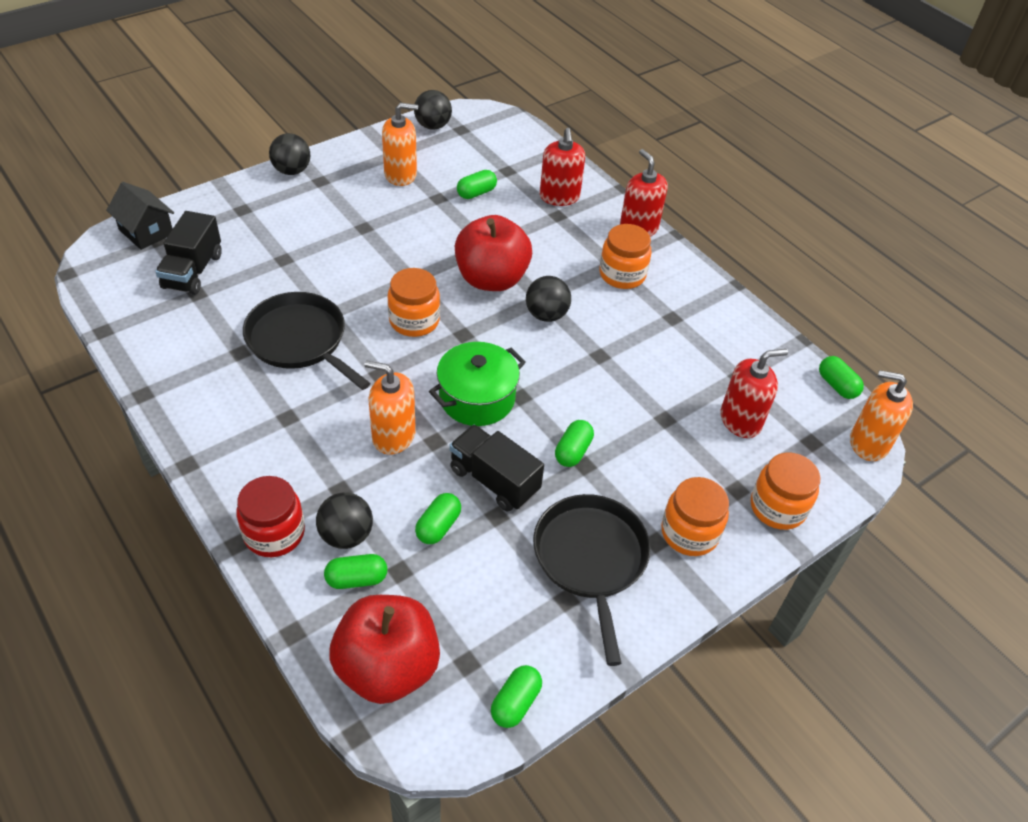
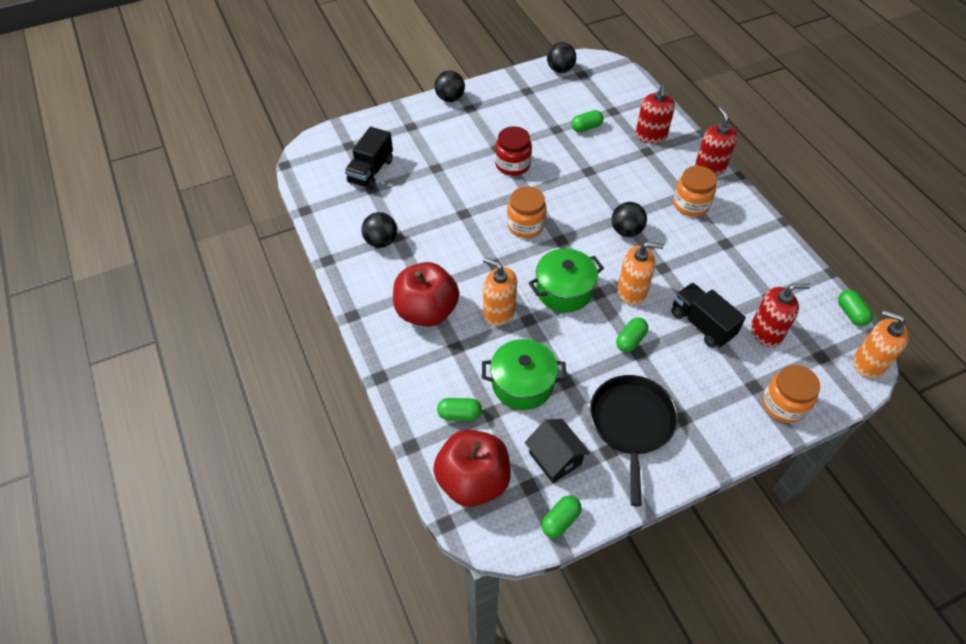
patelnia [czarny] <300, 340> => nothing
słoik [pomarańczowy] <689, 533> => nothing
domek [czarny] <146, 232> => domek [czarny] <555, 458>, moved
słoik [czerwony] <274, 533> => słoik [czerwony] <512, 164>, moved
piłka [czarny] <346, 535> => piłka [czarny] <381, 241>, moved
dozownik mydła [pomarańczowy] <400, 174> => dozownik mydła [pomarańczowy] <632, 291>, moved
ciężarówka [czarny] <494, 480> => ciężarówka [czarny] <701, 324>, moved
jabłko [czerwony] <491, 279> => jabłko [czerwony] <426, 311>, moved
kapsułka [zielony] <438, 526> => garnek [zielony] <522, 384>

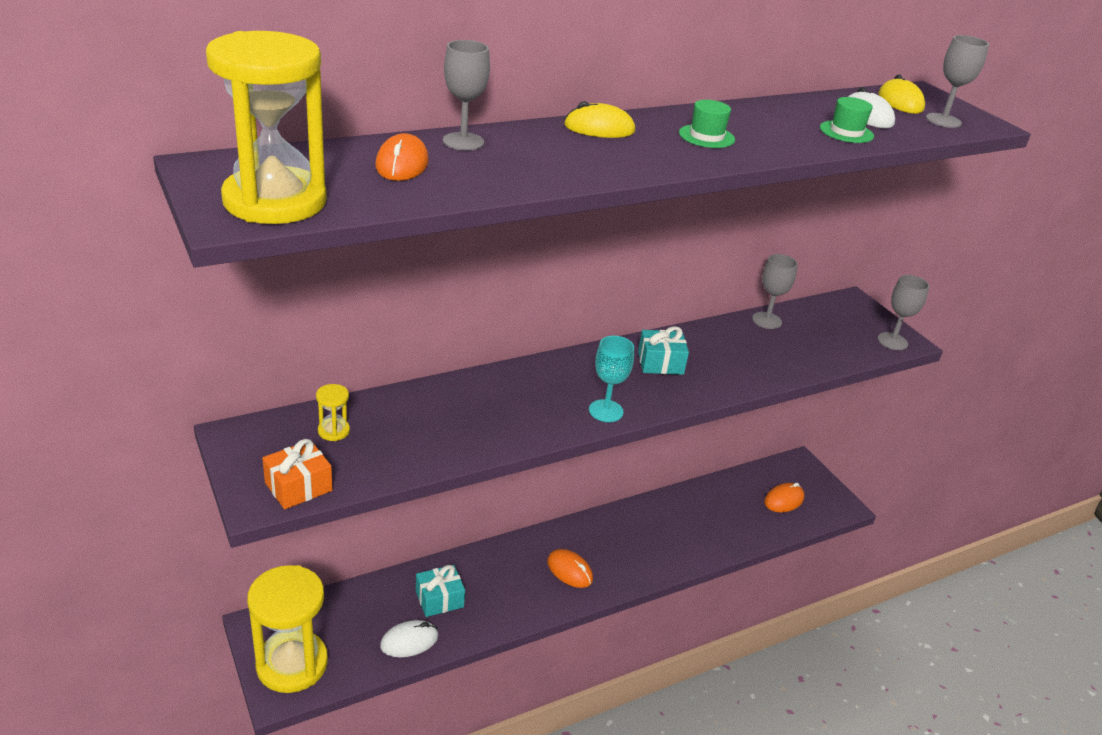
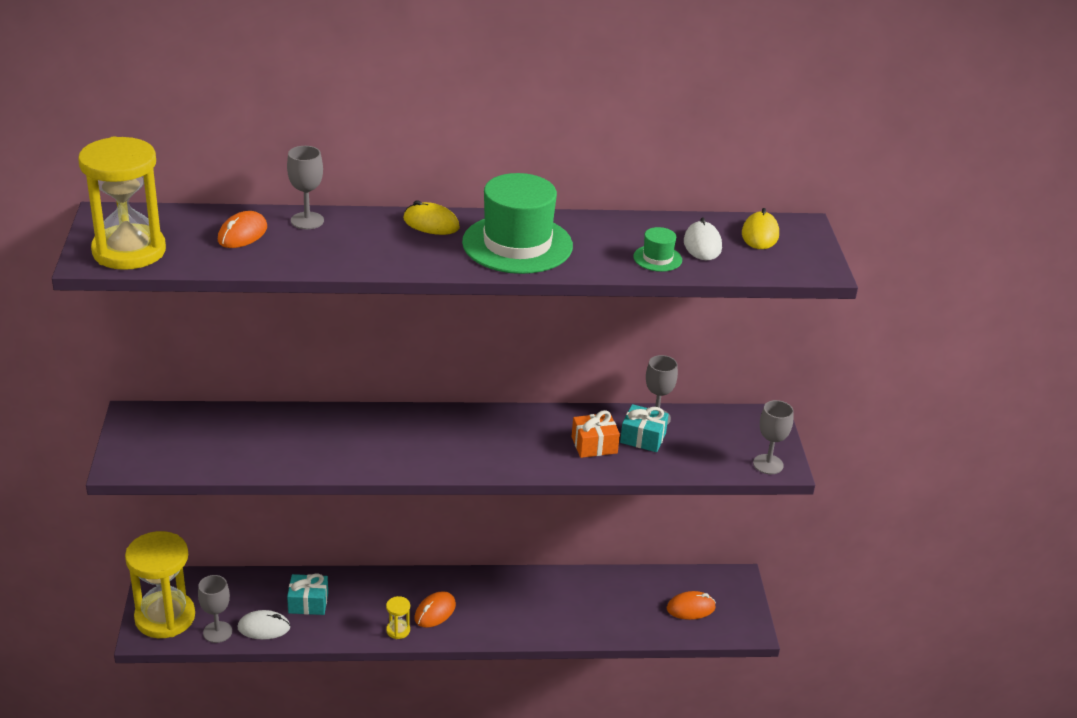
kielich [turkusowy] <606, 411> => nothing
prezent [pomarańczowy] <298, 486> => prezent [pomarańczowy] <594, 445>, moved
klepsydra [żółty] <333, 431> => klepsydra [żółty] <398, 630>, moved
prezent [turkusowy] <660, 363> => prezent [turkusowy] <643, 438>, moved
kielich [szary] <943, 120> => kielich [szary] <217, 632>, moved
myszka [pomarańczowy] <569, 570> => myszka [pomarańczowy] <435, 612>, 60 degrees clockwise
kapelusz [zielony] <706, 136> => kapelusz [zielony] <517, 244>, x2.27

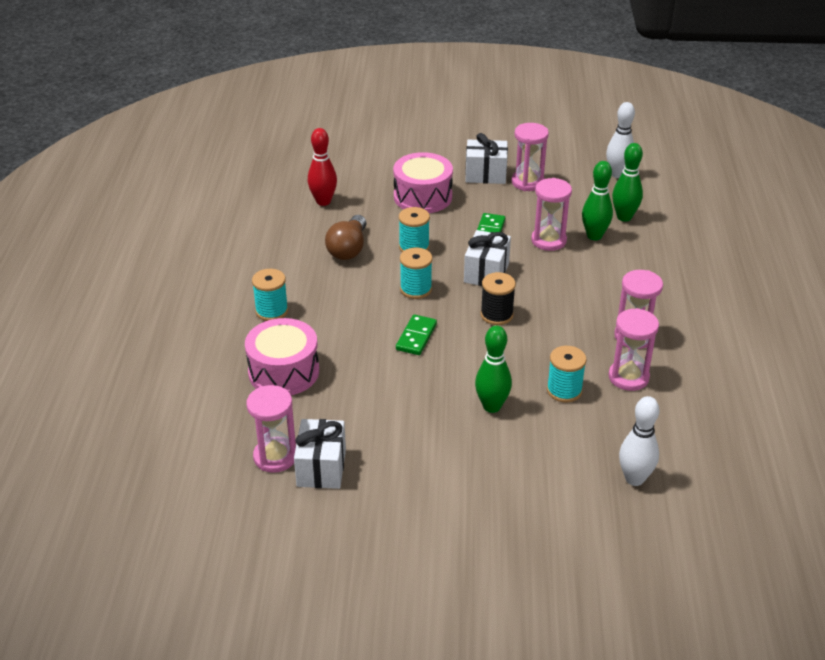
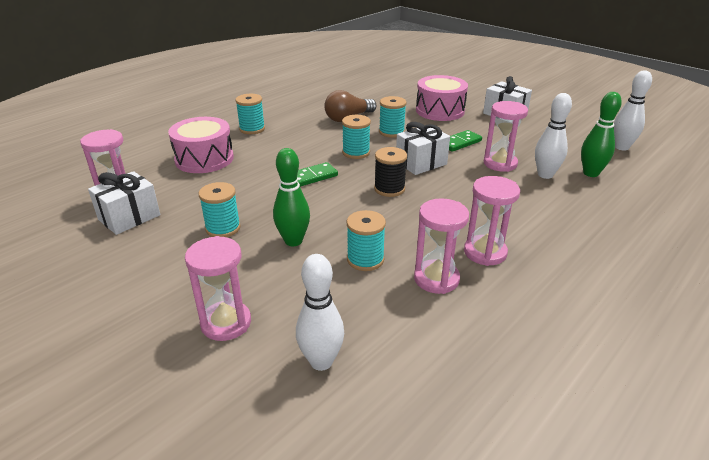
kręgiel [czerwony] <323, 201> => nothing
nothing => szpulka [turkusowy] <223, 228>
klepsydra [różowy] <527, 182> => klepsydra [różowy] <226, 323>, moved
kręgiel [zielony] <594, 236> => kręgiel [biały] <545, 175>

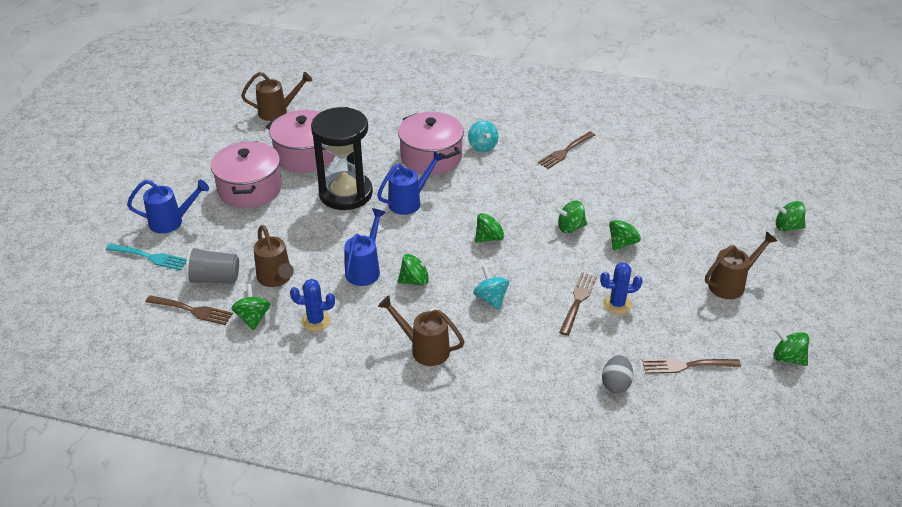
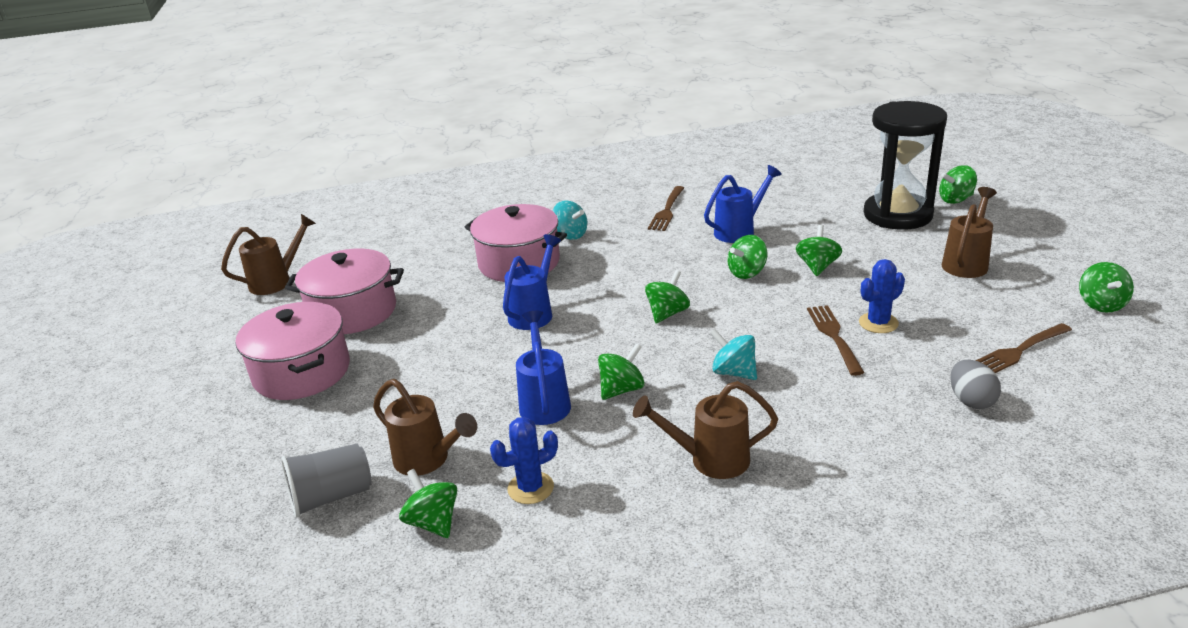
widelec [turkusowy] <150, 257> => nothing
widelec [brązowy] <192, 310> => nothing
konewka [niebieski] <171, 222> => konewka [niebieski] <739, 231>, moved
klepsydra [czarny] <345, 193> => klepsydra [czarny] <897, 215>, moved
bączek [zielony] <787, 358> => bączek [zielony] <1101, 304>, 90 degrees counterclockwise

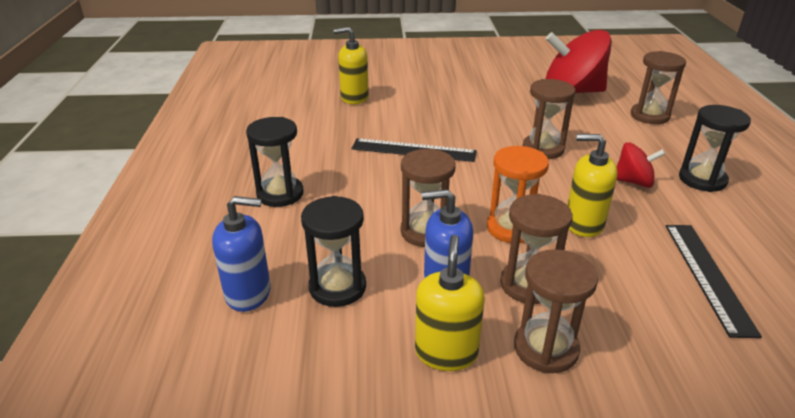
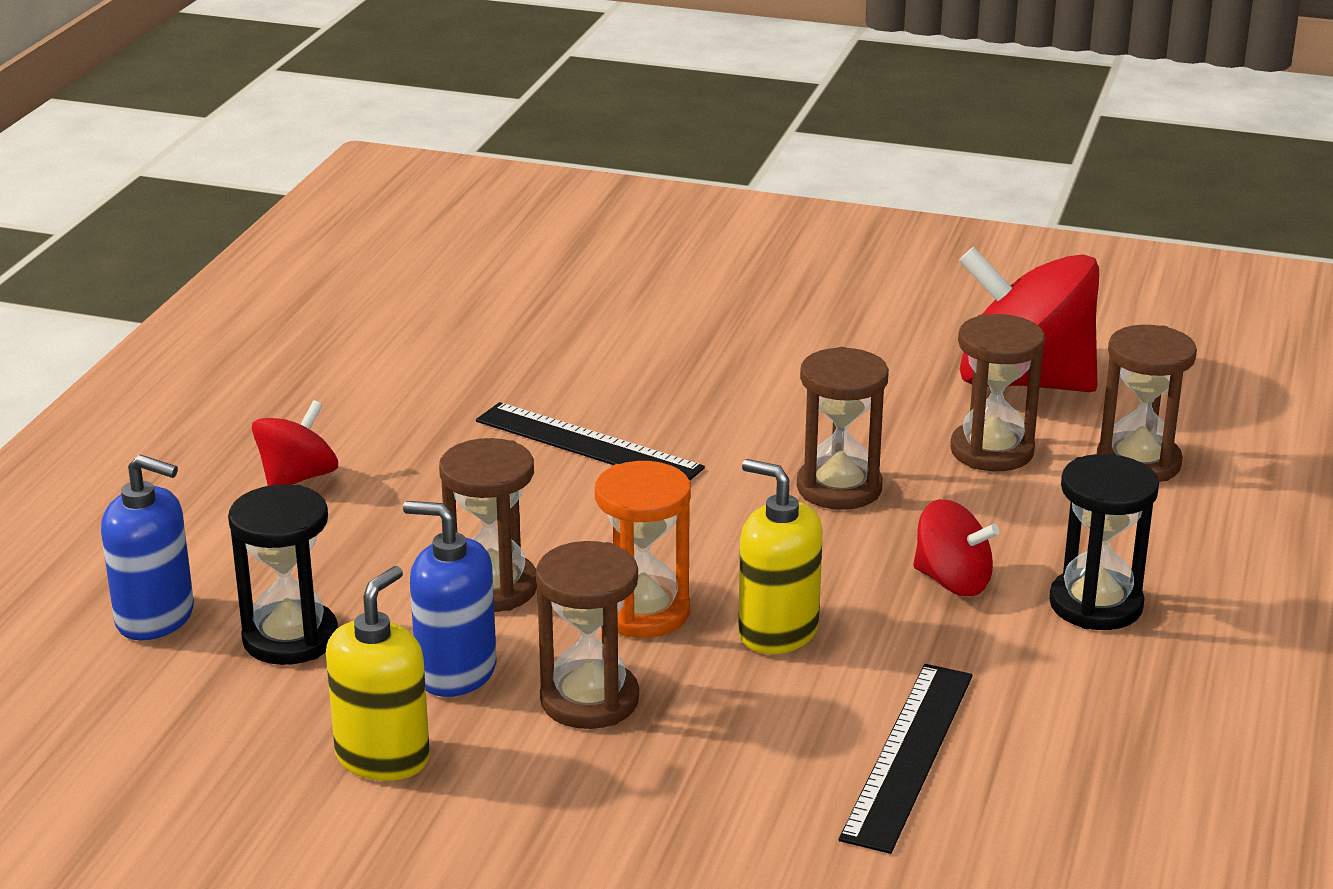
dozownik mydła [żółty] <354, 98> => nothing
klepsydra [brązowy] <546, 348> => klepsydra [brązowy] <992, 451>, moved
klepsydra [czarny] <280, 194> => bączek [czerwony] <298, 478>

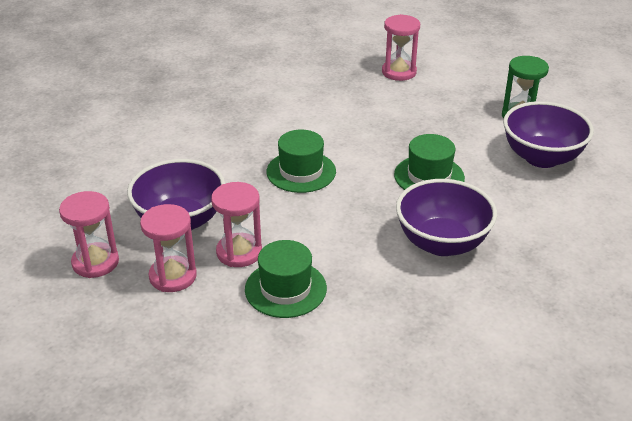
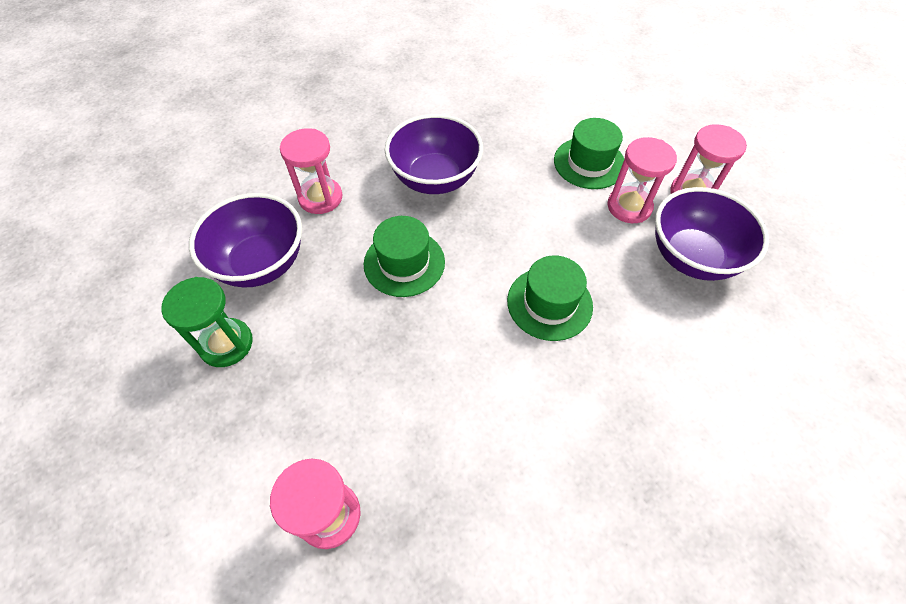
klepsydra [różowy] <95, 262> => klepsydra [różowy] <320, 198>, moved

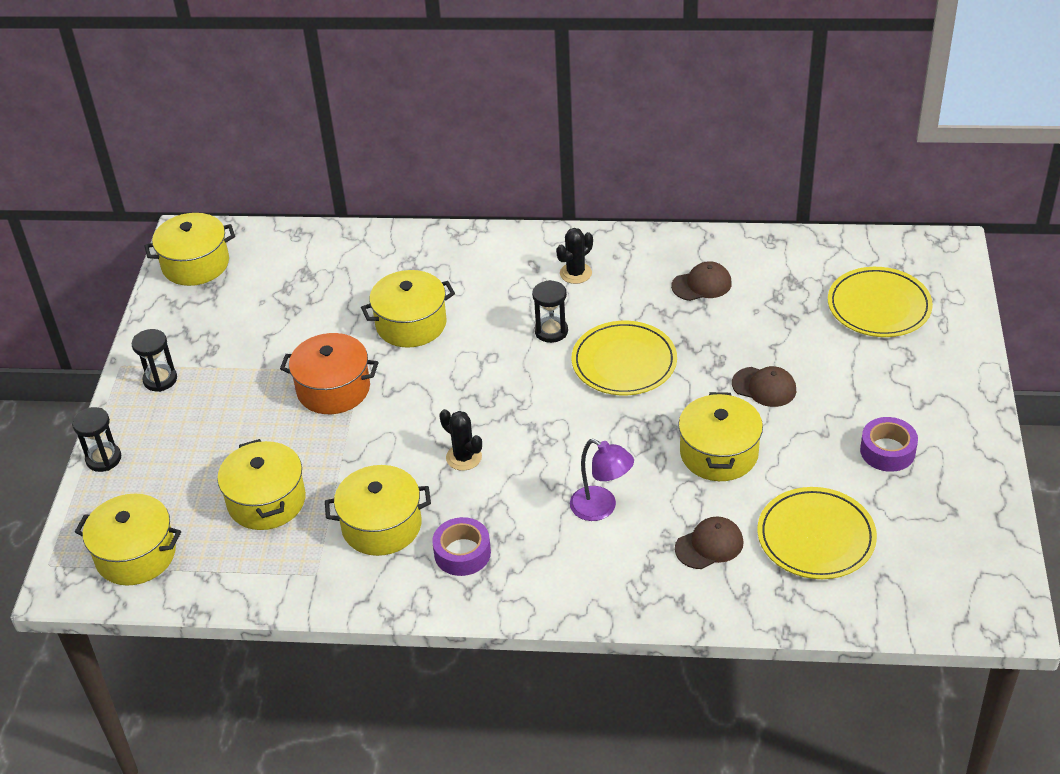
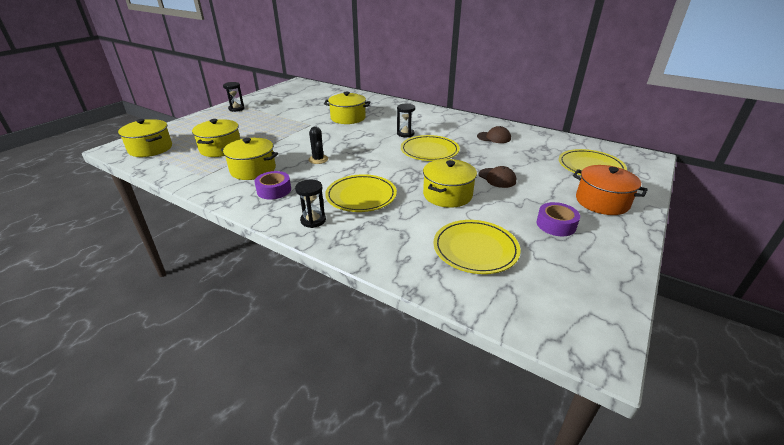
garnek [żółty] <195, 264> => nothing
kaktus [czarny] <575, 273> => nothing
czapka [brązowy] <709, 545> => nothing
klepsydra [czarny] <103, 459> => klepsydra [czarny] <313, 220>, moved
garnek [pomarańczowy] <333, 389> => garnek [pomarańczowy] <602, 202>, moved
lampka [fioletowy] <601, 508> => talerz [żółty] <361, 196>

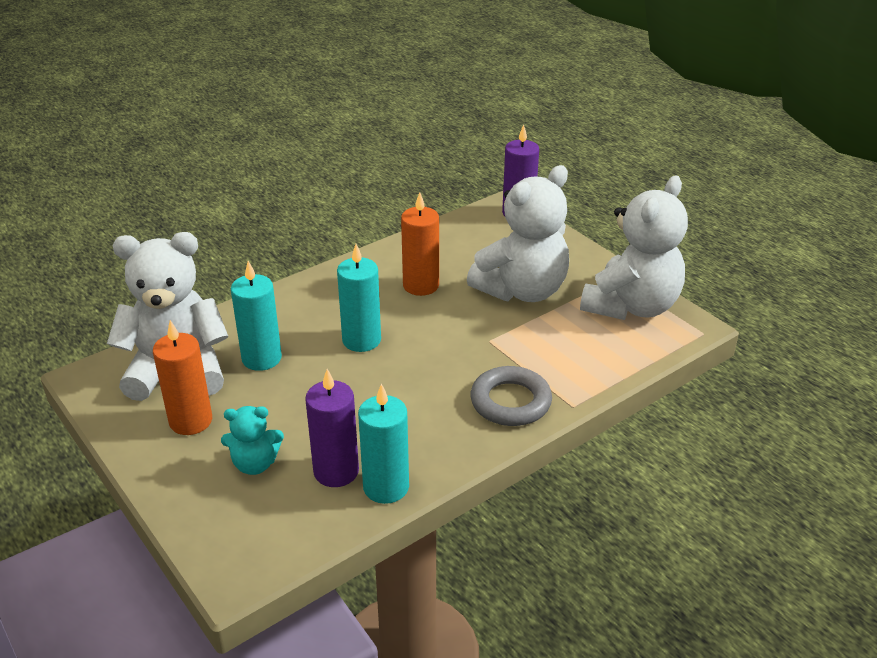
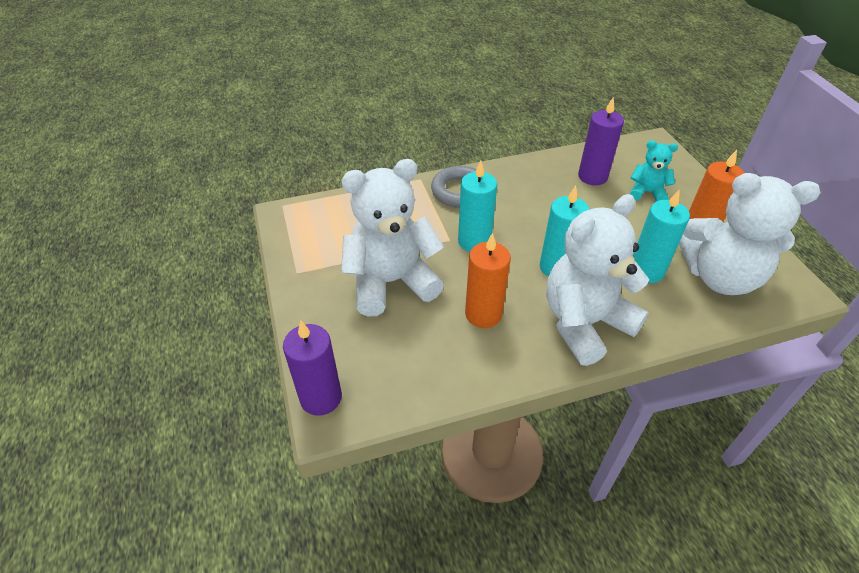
świeca [turkusowy] <386, 487> => świeca [turkusowy] <474, 241>, moved
miś [biały] <631, 306> => miś [biały] <584, 323>, moved

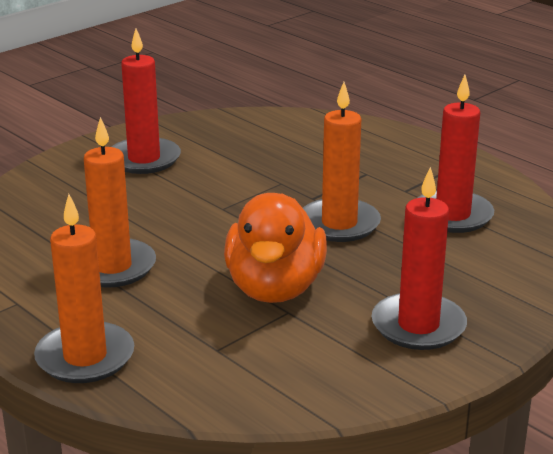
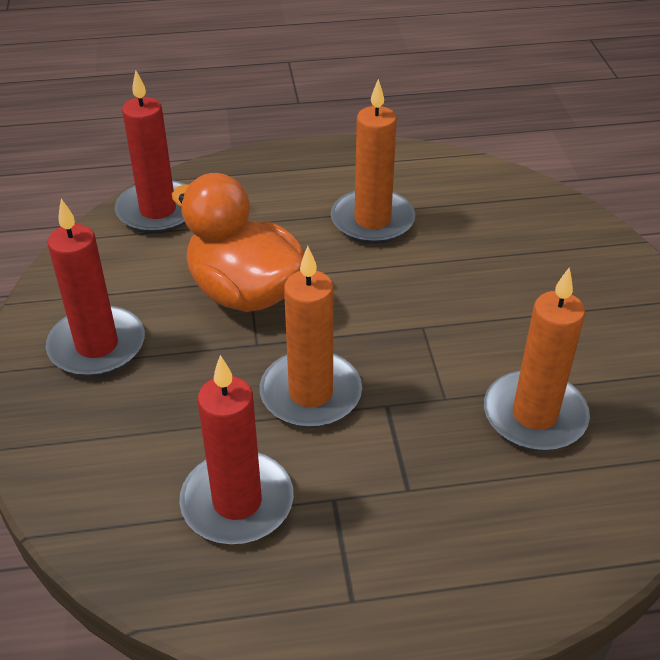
świeca [pomarańczowy] <85, 357> => świeca [pomarańczowy] <534, 415>, moved
świeca [czerwony] <144, 159> => świeca [czerwony] <158, 211>, moved

